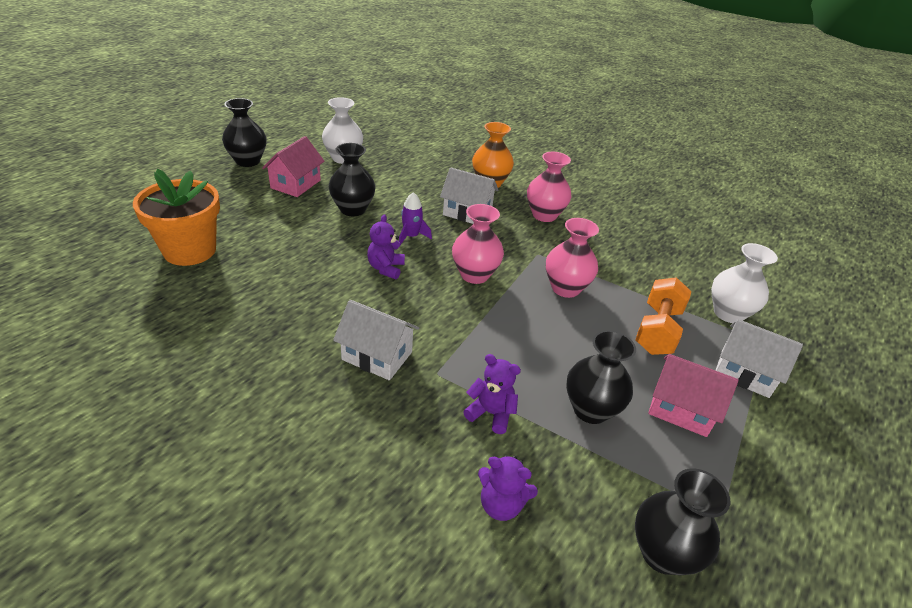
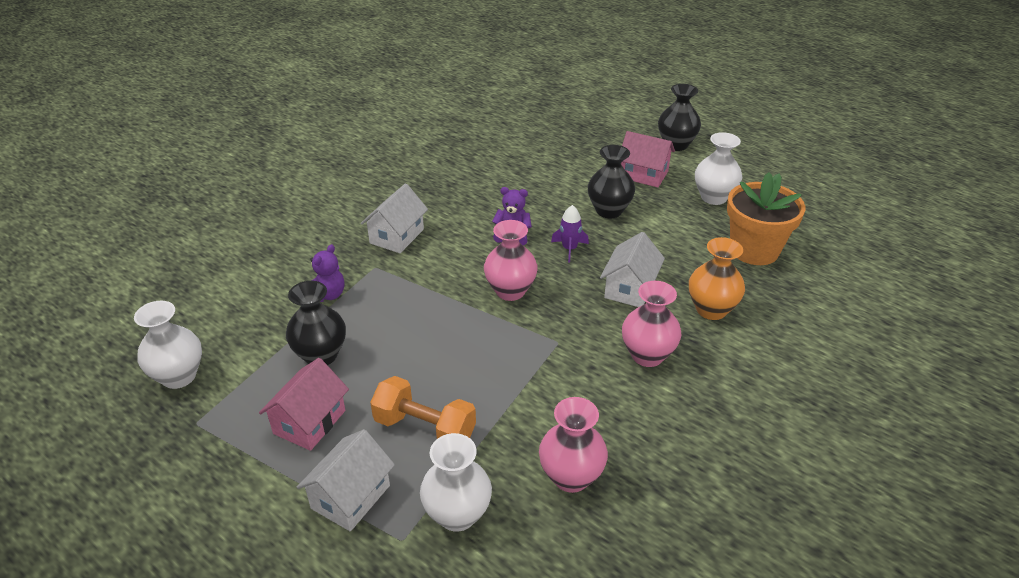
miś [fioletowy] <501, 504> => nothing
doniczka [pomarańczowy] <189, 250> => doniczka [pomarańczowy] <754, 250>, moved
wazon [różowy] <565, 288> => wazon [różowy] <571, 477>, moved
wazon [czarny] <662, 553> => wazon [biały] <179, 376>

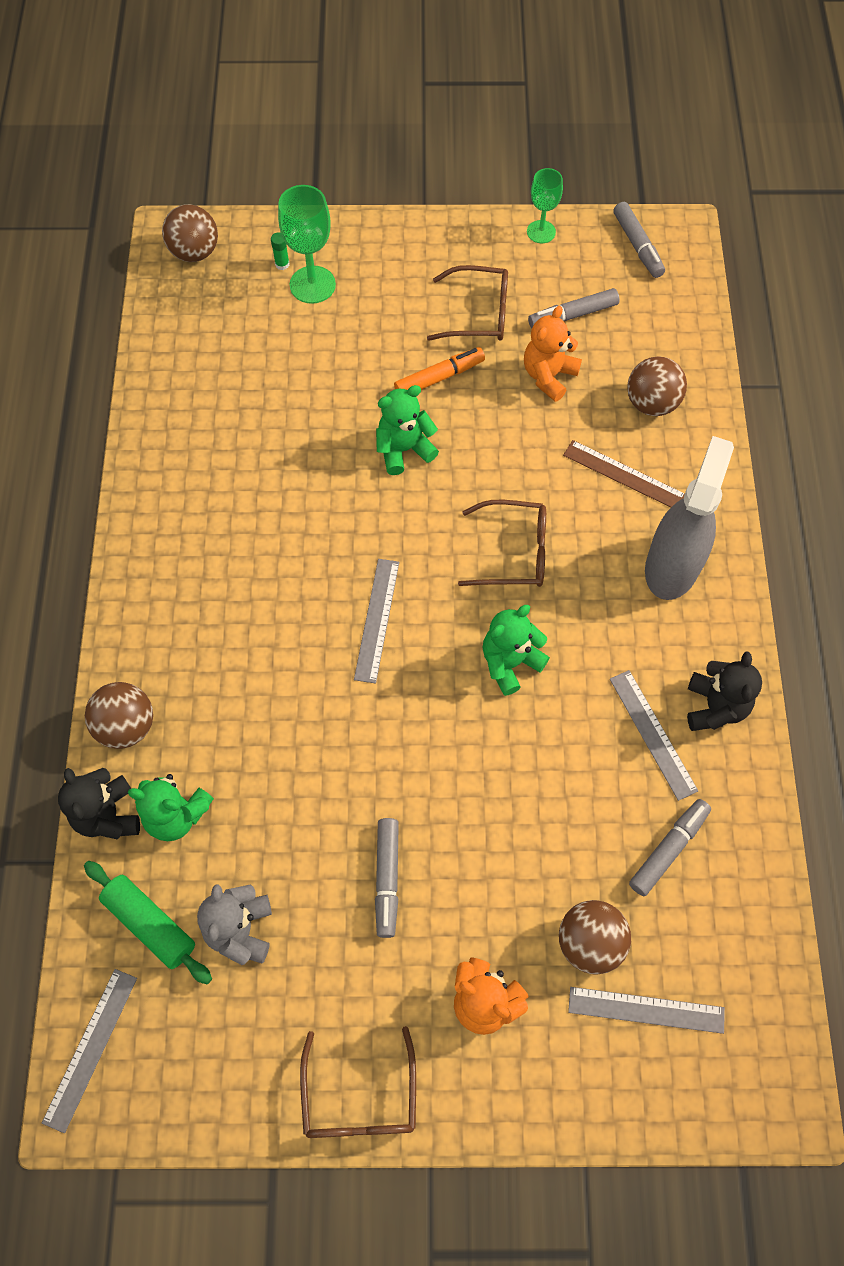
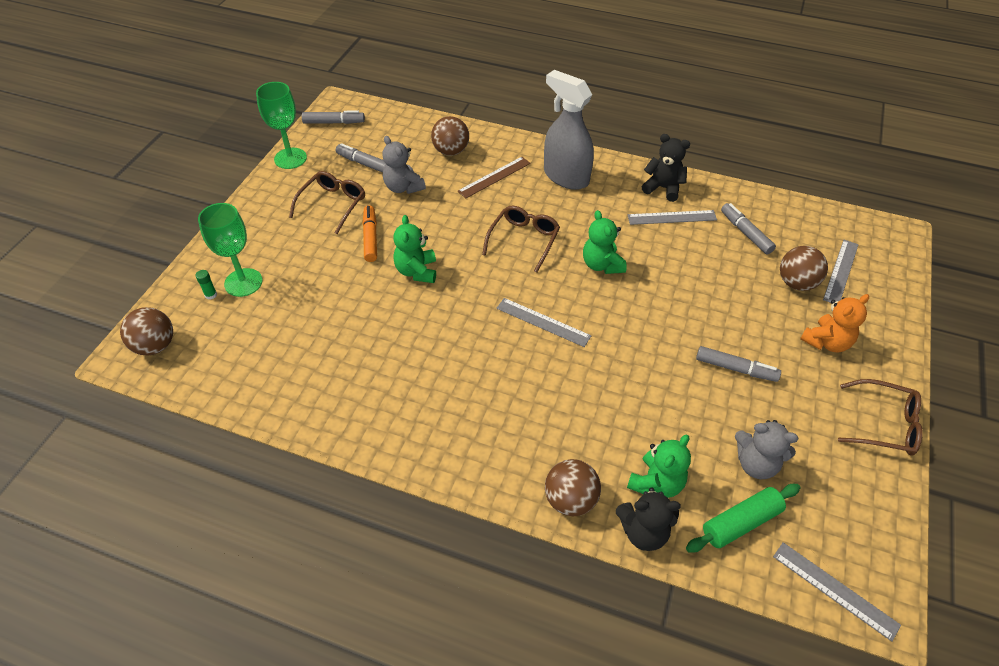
miś [pomarańczowy] <548, 376> => miś [szary] <403, 187>
flamaster [szary] <572, 315> => flamaster [szary] <365, 164>, 120 degrees clockwise
kielich [zielony] <541, 232> => kielich [zielony] <290, 158>, x1.55

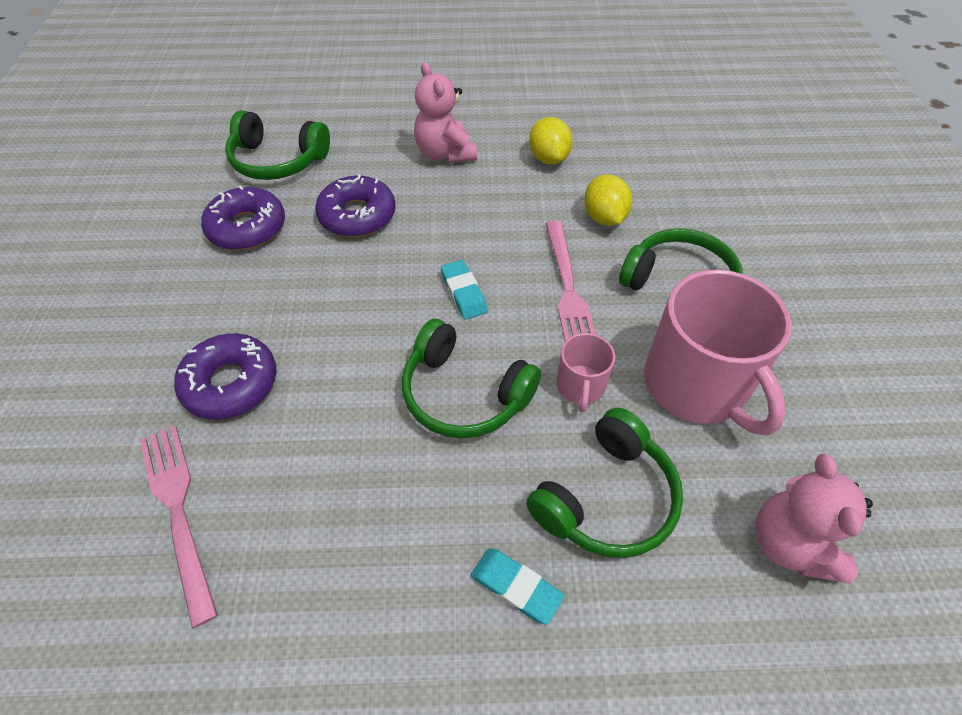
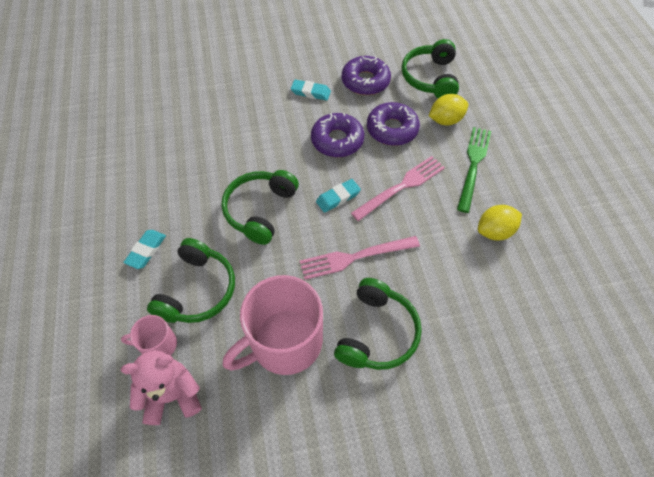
nothing => gumka do mazania [turkusowy] <311, 92>
widelec [różowy] <177, 509> => widelec [różowy] <402, 186>, moved
donut [fioletowy] <231, 383> => donut [fioletowy] <337, 140>, moved
kubek [różowy] <580, 386> => kubek [różowy] <158, 345>, moved
cytryna [żółty] <604, 218> => cytryna [żółty] <445, 120>, moved
miś [różowy] <445, 153> => widelec [zielony] <473, 164>
słuchawki [zielony] <606, 498> => słuchawki [zielony] <197, 290>, 105 degrees counterclockwise

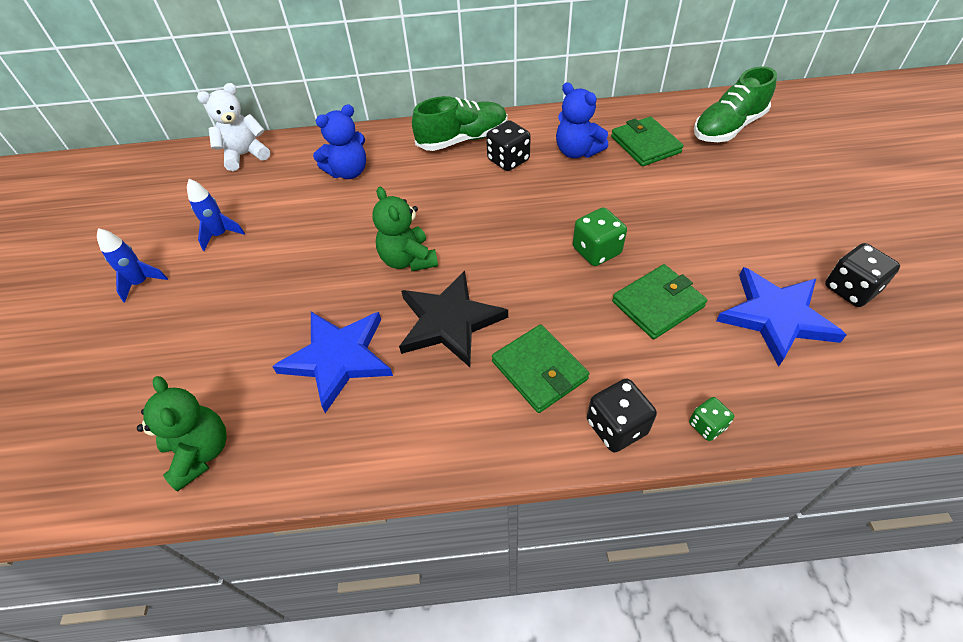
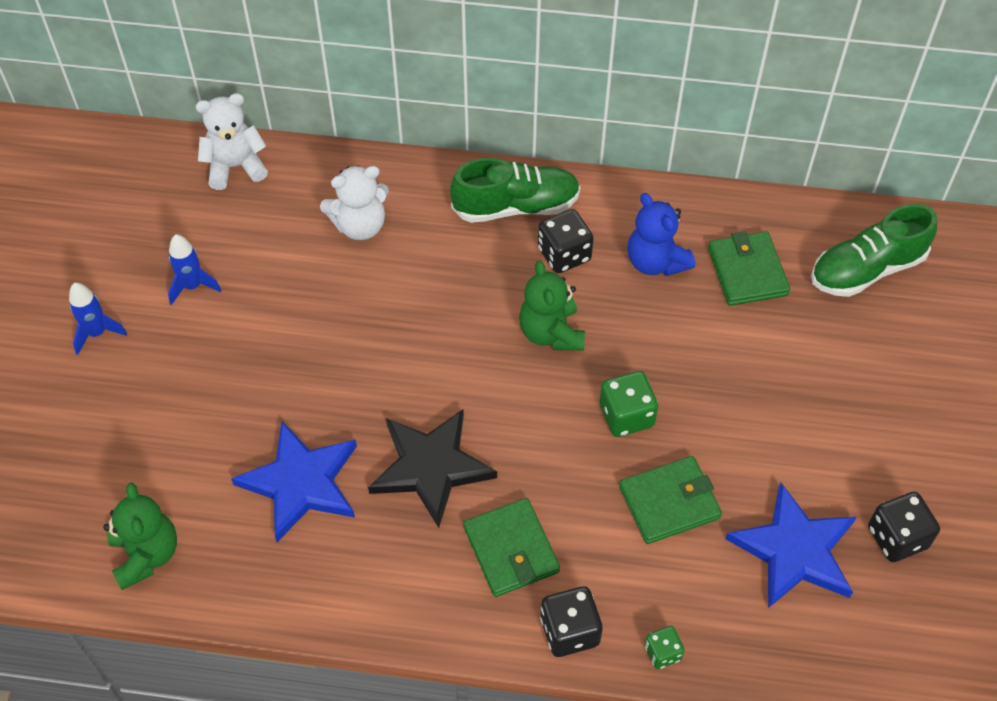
miś [zielony] <408, 260> => miś [zielony] <551, 333>, moved
miś [niebieski] <348, 172> => miś [biały] <360, 225>

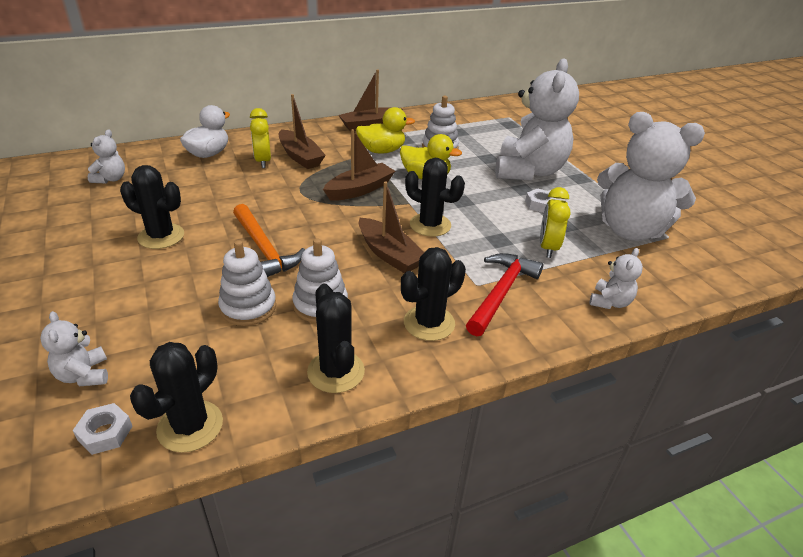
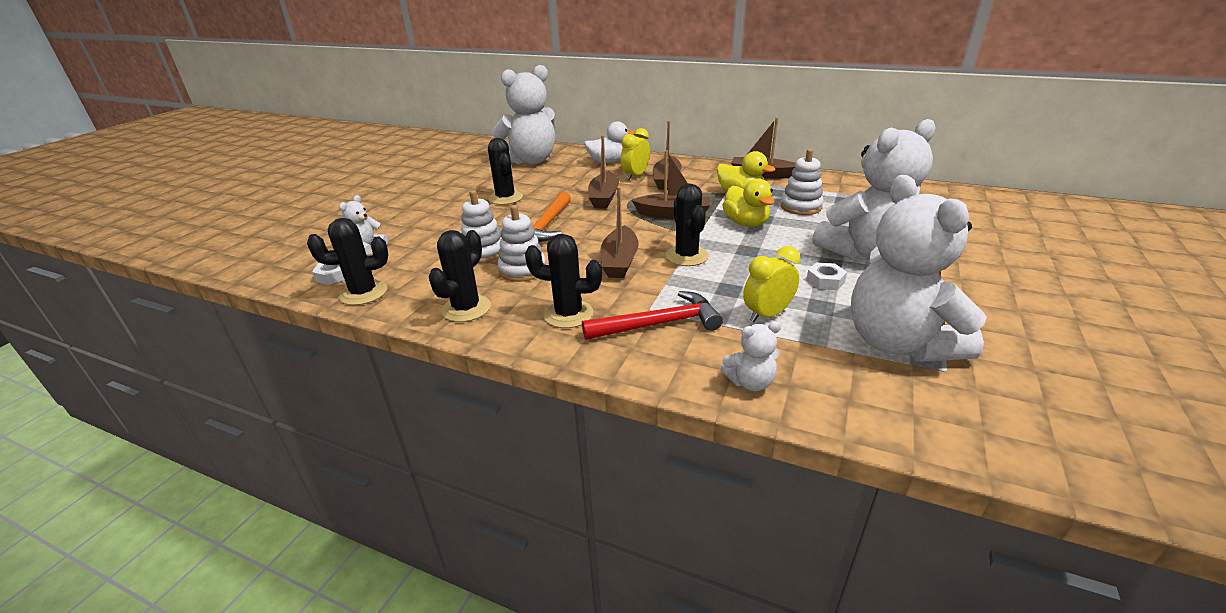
nothing => łódka [brązowy] <604, 197>
miś [biały] <111, 179> => miś [biały] <531, 160>, x2.35

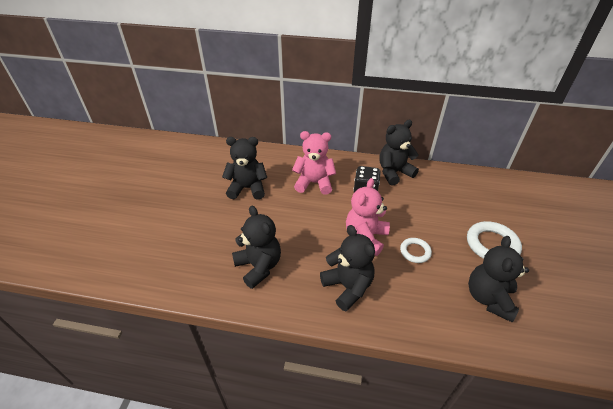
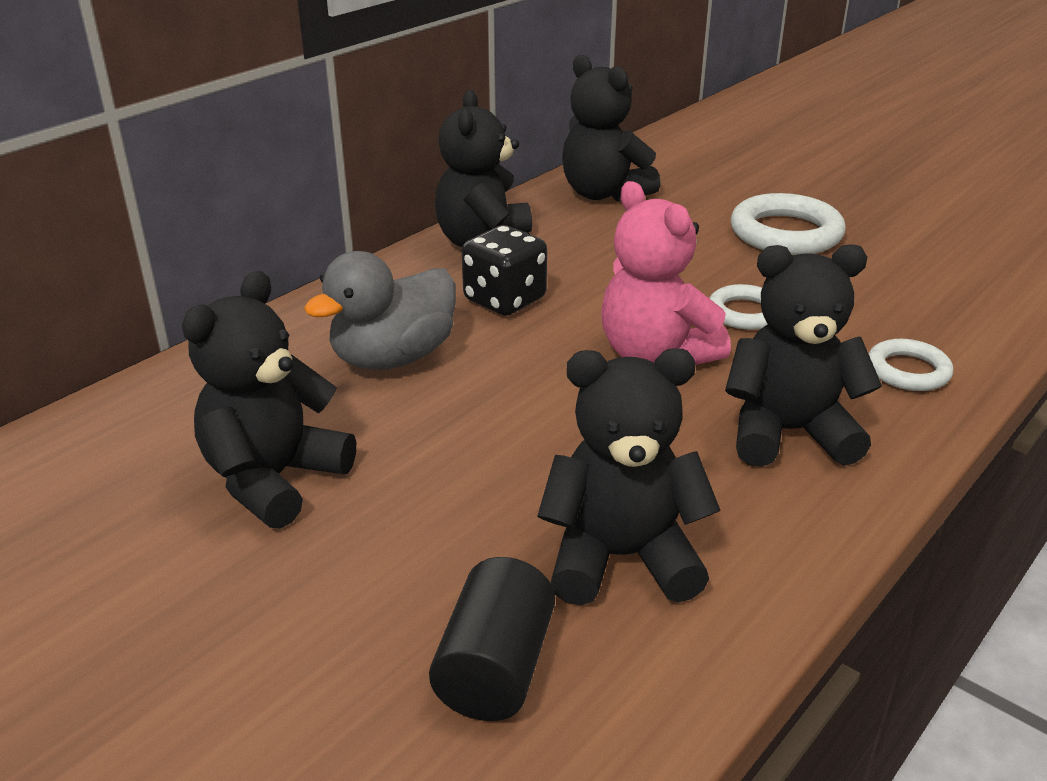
nothing => walec [czarny] <495, 668>
nothing => pierścień [biały] <908, 371>
miś [czarny] <489, 298> => miś [czarny] <603, 194>, moved
miś [różowy] <314, 183> => kaczka [szary] <393, 358>

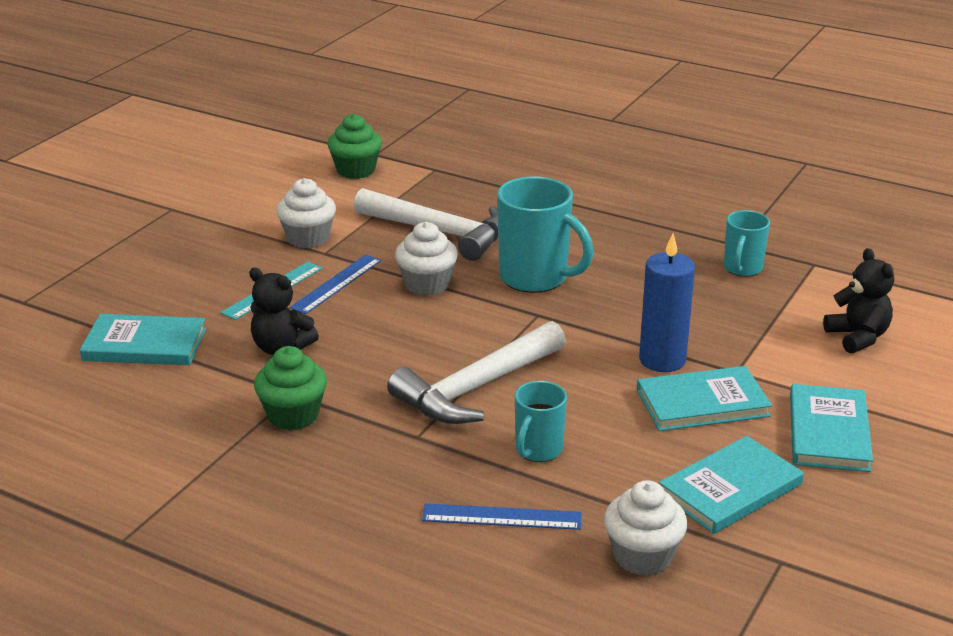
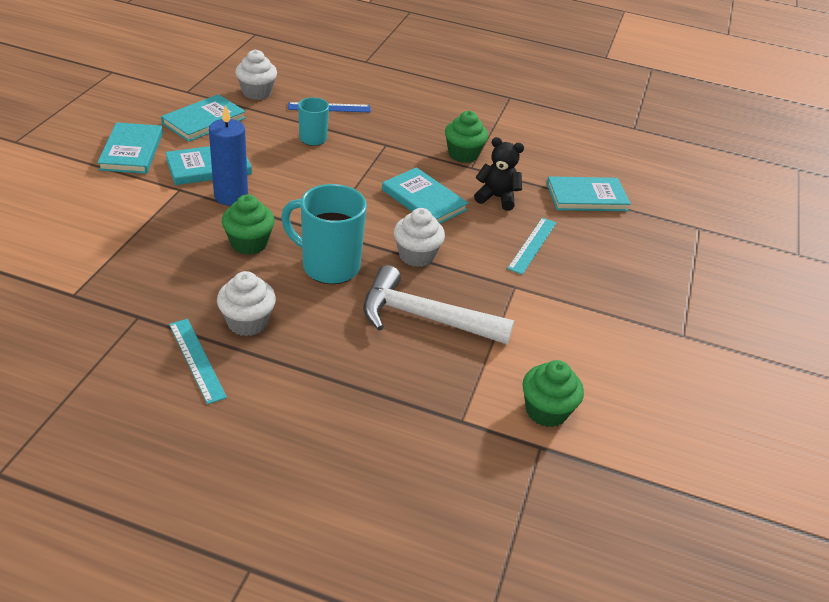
linijka [niebieski] <336, 284> => nothing
młotek [biały] <476, 388> => nothing
kubek [turkusowy] <742, 269> => nothing
miś [czarny] <857, 337> => nothing
nothing => linijka [turkusowy] <196, 360>
nothing => muffinka [zielony] <249, 243>
nothing => książka [turkusowy] <424, 200>
muffinka [biały] <308, 238> => muffinka [biały] <247, 322>, moved

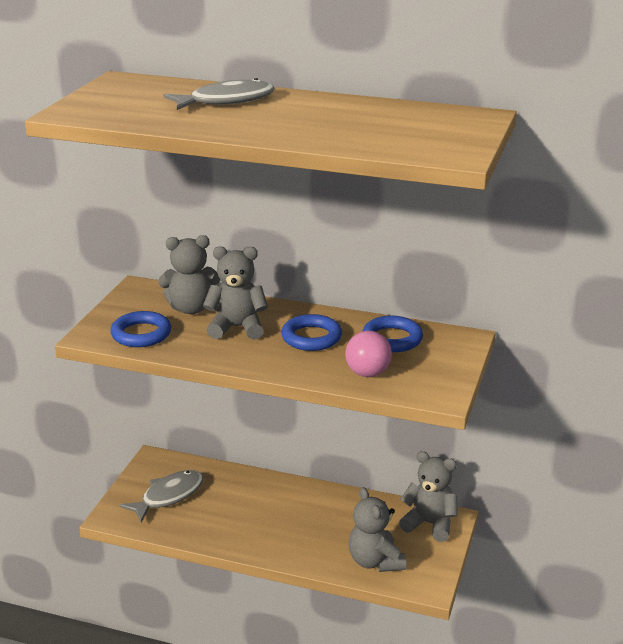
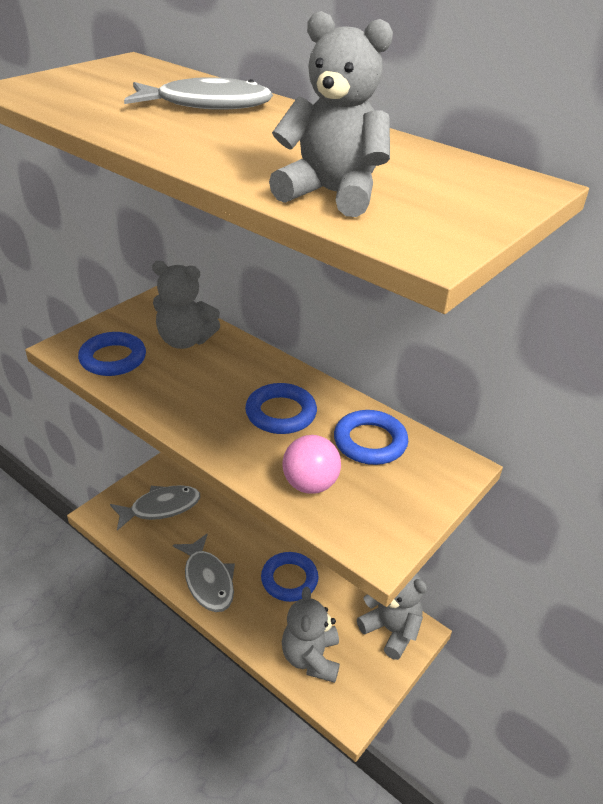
nothing => ryba [szary] <208, 580>
nothing => pierścień [niebieski] <289, 579>
miś [szary] <237, 328> => miś [szary] <332, 194>, moved

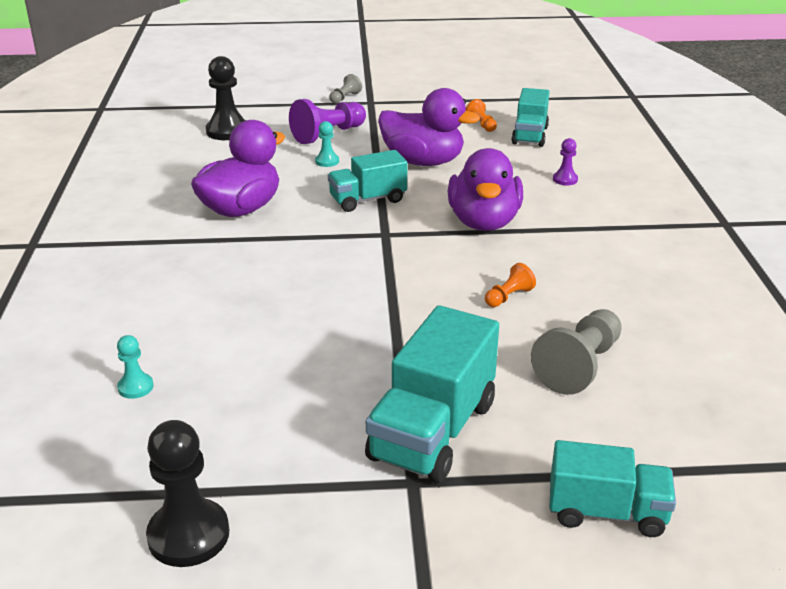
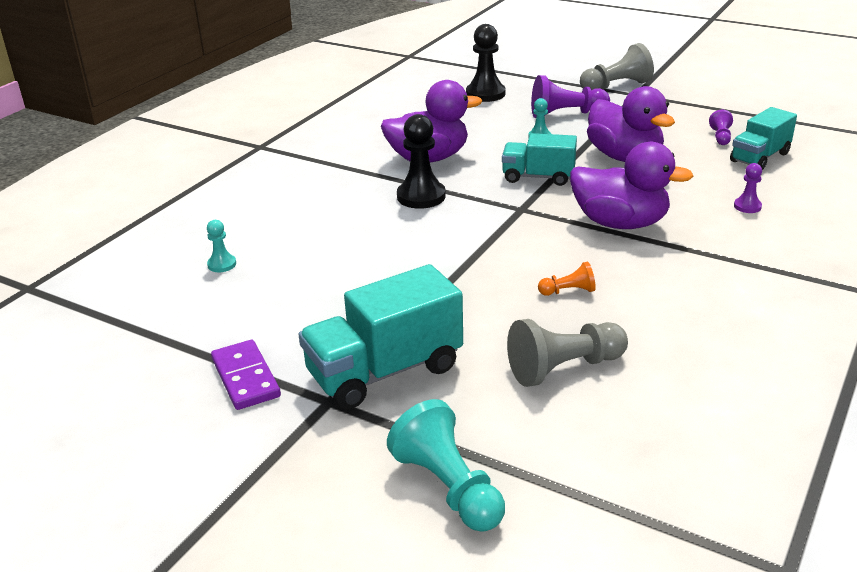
nothing => kostka domina [fioletowy] <245, 378>
pionek [czarny] <188, 535> => pionek [czarny] <421, 196>, moved
ciężarówka [turkusowy] <606, 512> => pionek [turkusowy] <448, 487>
pionek [pomarańczowy] <481, 125> => pionek [fioletowy] <720, 137>
kaczka [fioletowy] <484, 222> => kaczka [fioletowy] <620, 223>, 105 degrees counterclockwise
pionek [szary] <345, 98> => pionek [szary] <616, 86>, x1.92

